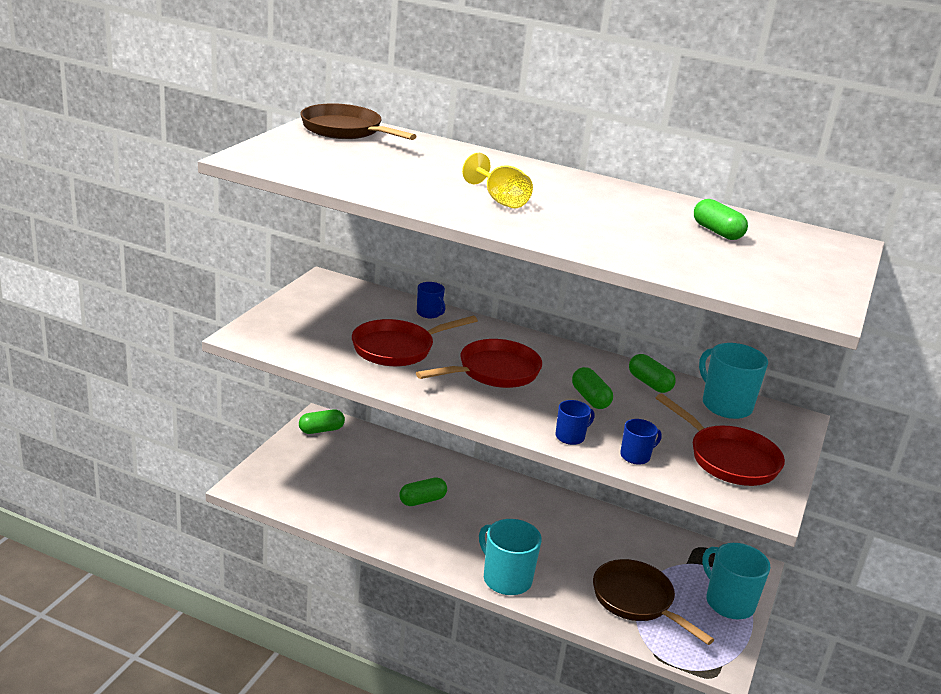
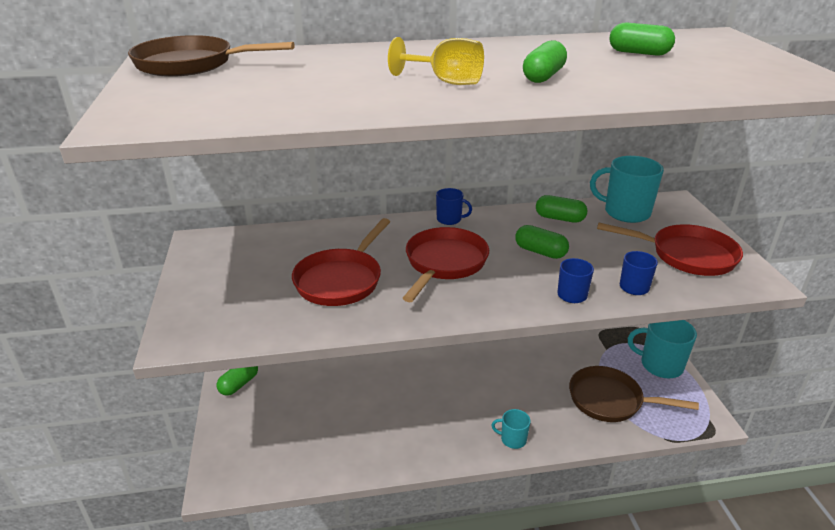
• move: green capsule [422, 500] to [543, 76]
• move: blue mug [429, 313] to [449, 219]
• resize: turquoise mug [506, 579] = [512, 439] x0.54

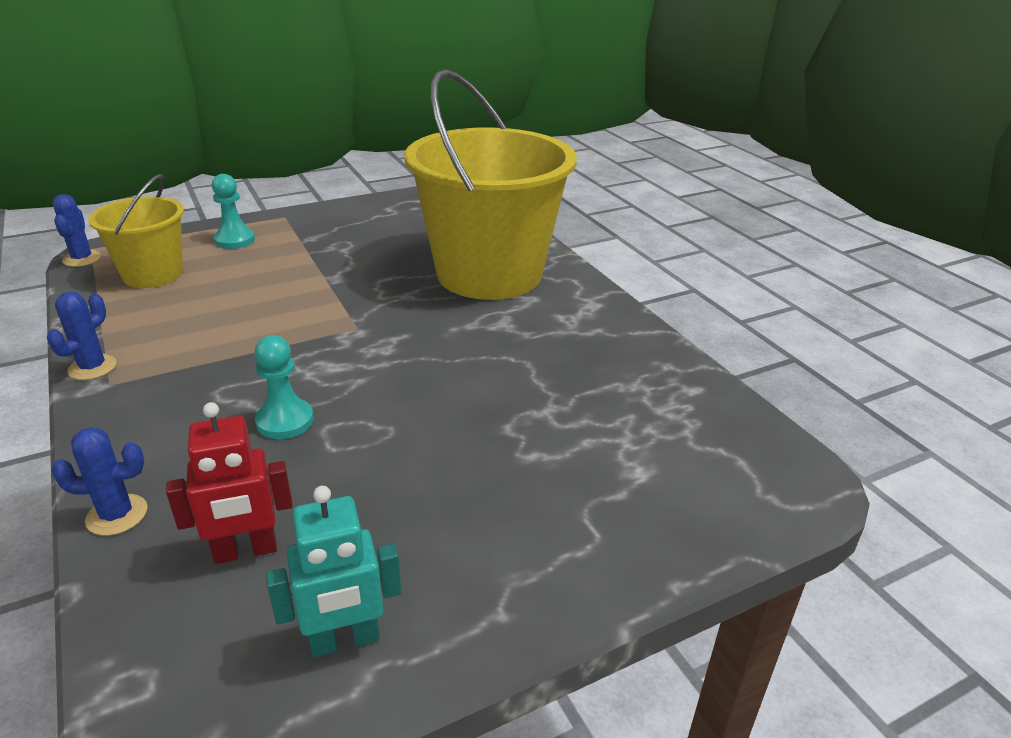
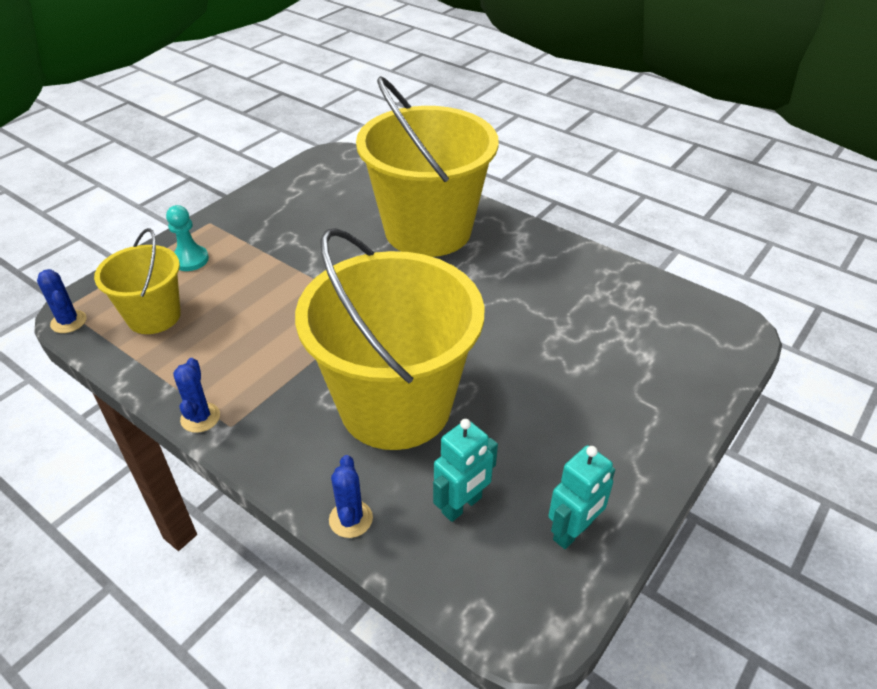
• rotate: blue cactus [117, 515] = [351, 519] 60 degrees counterclockwise
• recolor: red robot [246, 551] to turquoise robot [462, 505]
• replace: turquoise pawn [285, 421] to yellow bucket [395, 405]

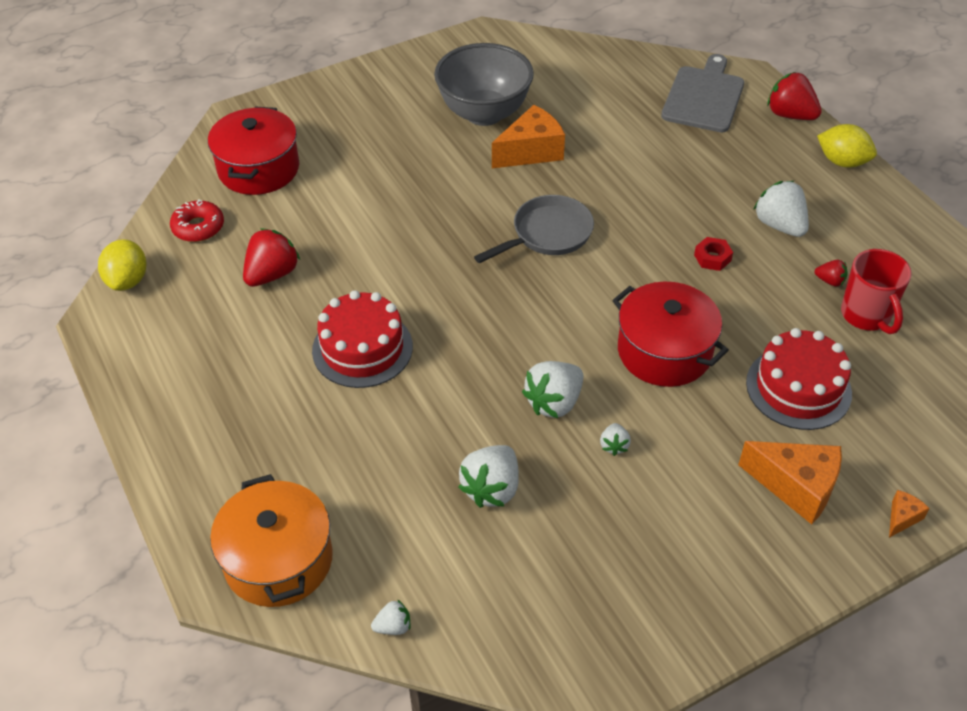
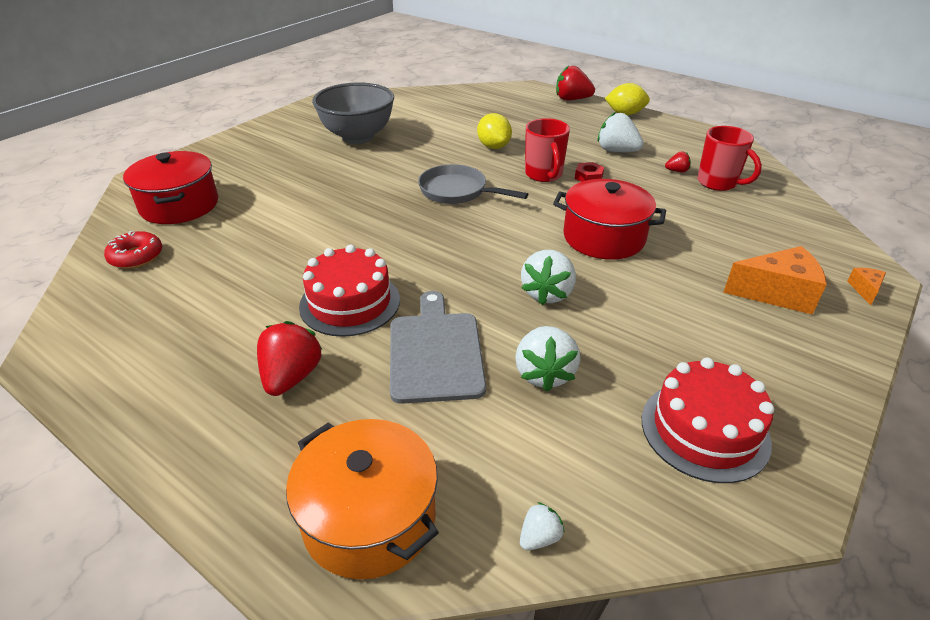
• move: yellow lemon [128, 280] to [493, 146]
• move: red strawberry [272, 274] to [291, 377]
• rotate: grey pan [547, 234] = [457, 191] 90 degrees counterclockwise
• delete: orange cheese [531, 151]
• delete: white strawberry [614, 445]
• move: grey cutting board [704, 97] to [435, 352]
• move: red cake [798, 388] to [704, 430]
• insert: red mug [544, 175]

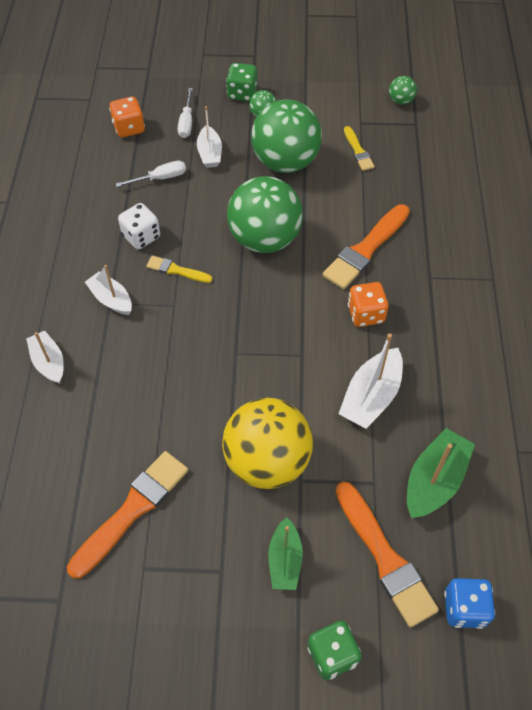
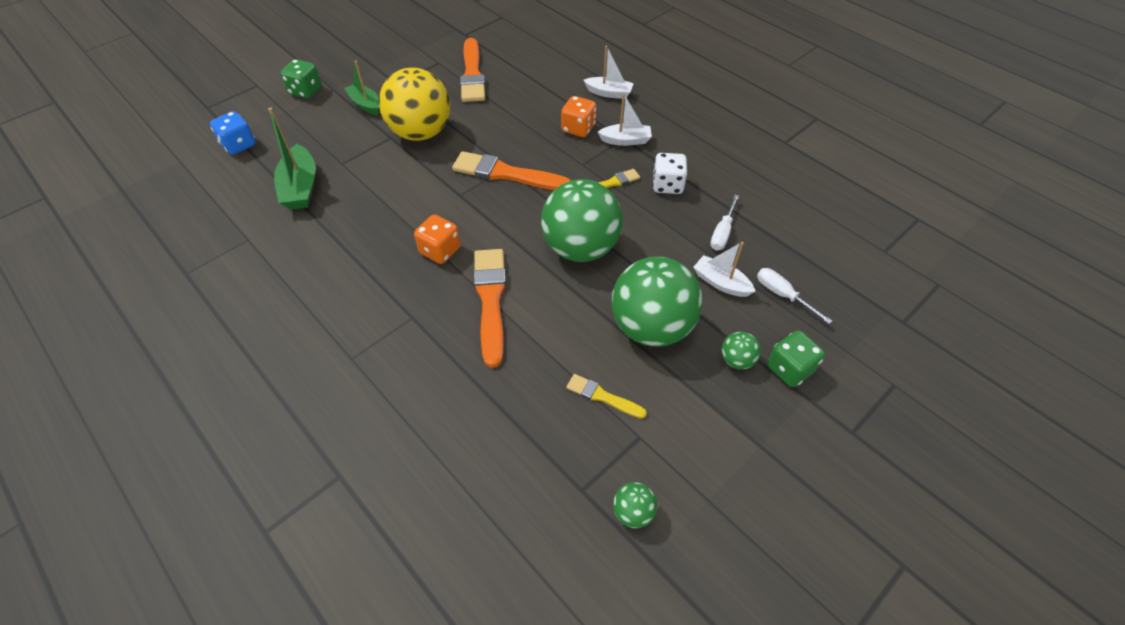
• move: orange dice [129, 128] to [578, 128]
• move: orange brush [385, 557] to [506, 174]
• delete: white boat [371, 396]

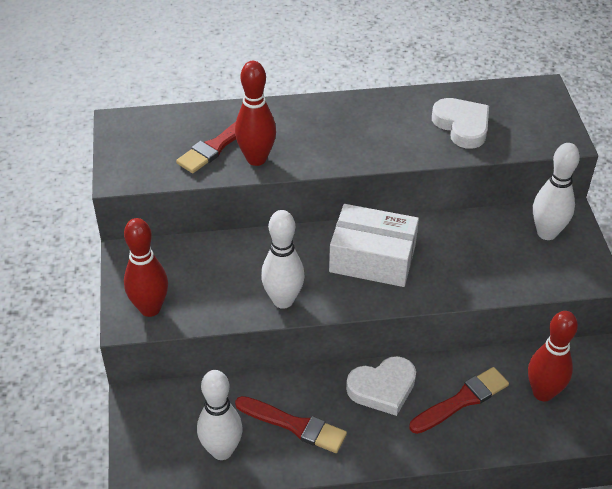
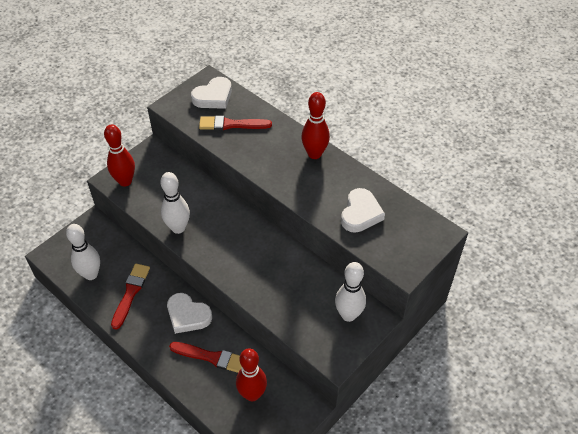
• move: red bowling pin [256, 159] to [314, 154]
• rotate: red brush [294, 425] = [130, 293] 150 degrees counterclockwise
• delete: white box [372, 258]
• insert: white heart [213, 97]

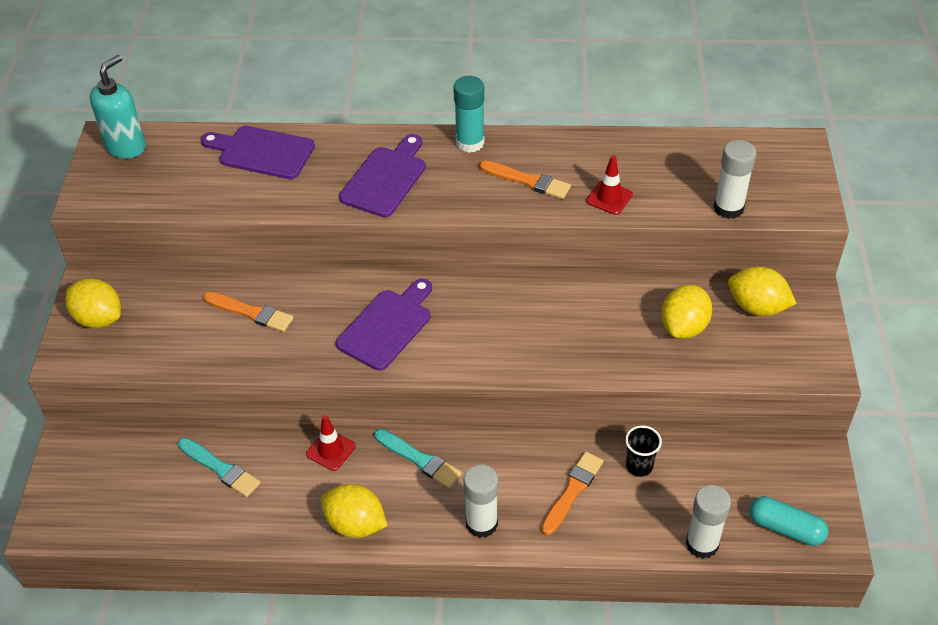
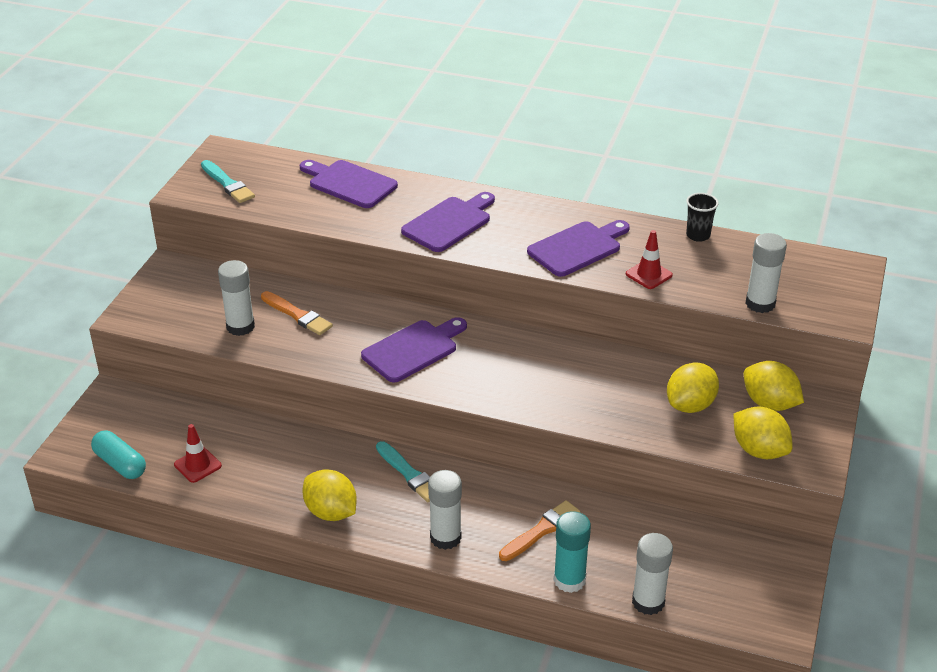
• move: yellow lemon [99, 318] to [759, 450]
• delete: turquoise soap dispenser [126, 146]
• move: turquoise brush [220, 468] to [227, 184]
• move: red traffic cone [331, 450] to [197, 465]
• move: turquoise glue stick [470, 143] to [569, 580]
• replace: orange brush [527, 181] to purple cutting board [577, 248]
• move: black cup [639, 466] to [698, 235]
• move: turquoise capsule [786, 528] to [120, 464]
• insert: white glue stick [240, 326]

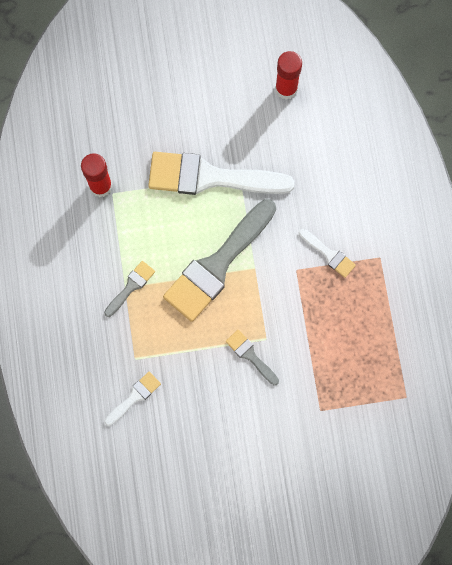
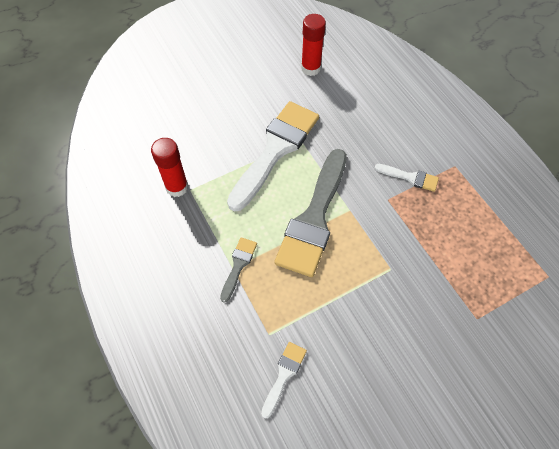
• rotate: white brush [210, 177] = [275, 150] 135 degrees clockwise
• delete: grey brush [250, 355]

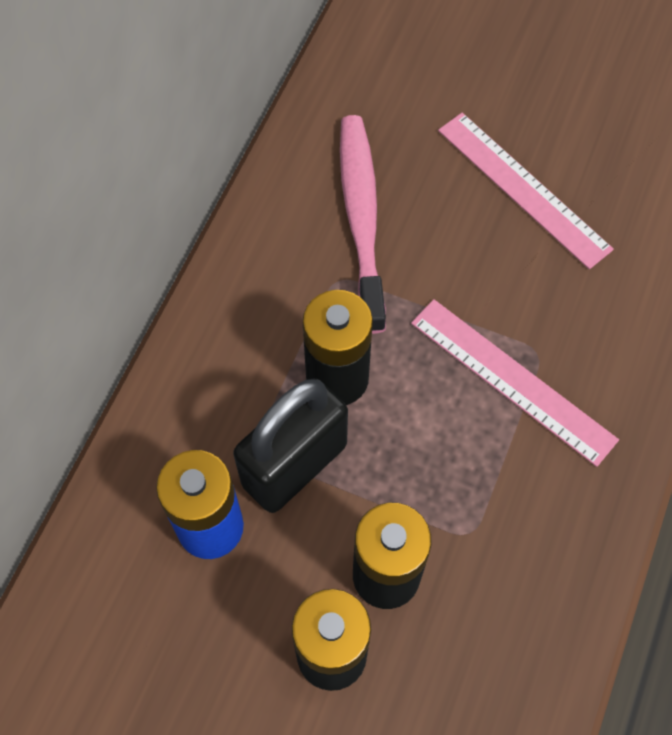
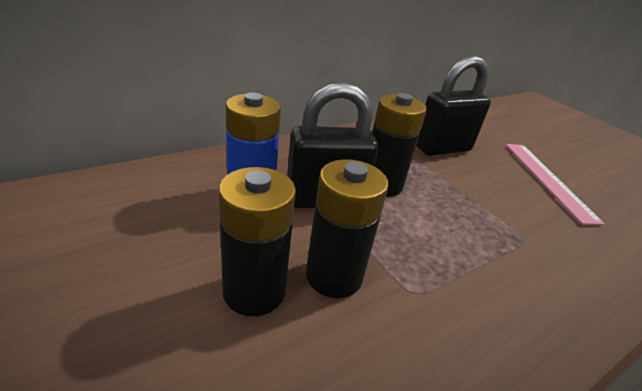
• replace: pink toothbrush [361, 218] to black padlock [442, 148]
• delete: pink ruler [512, 380]

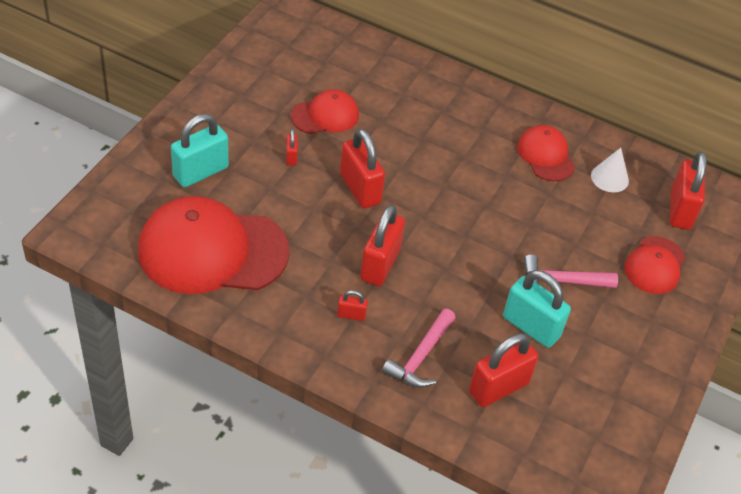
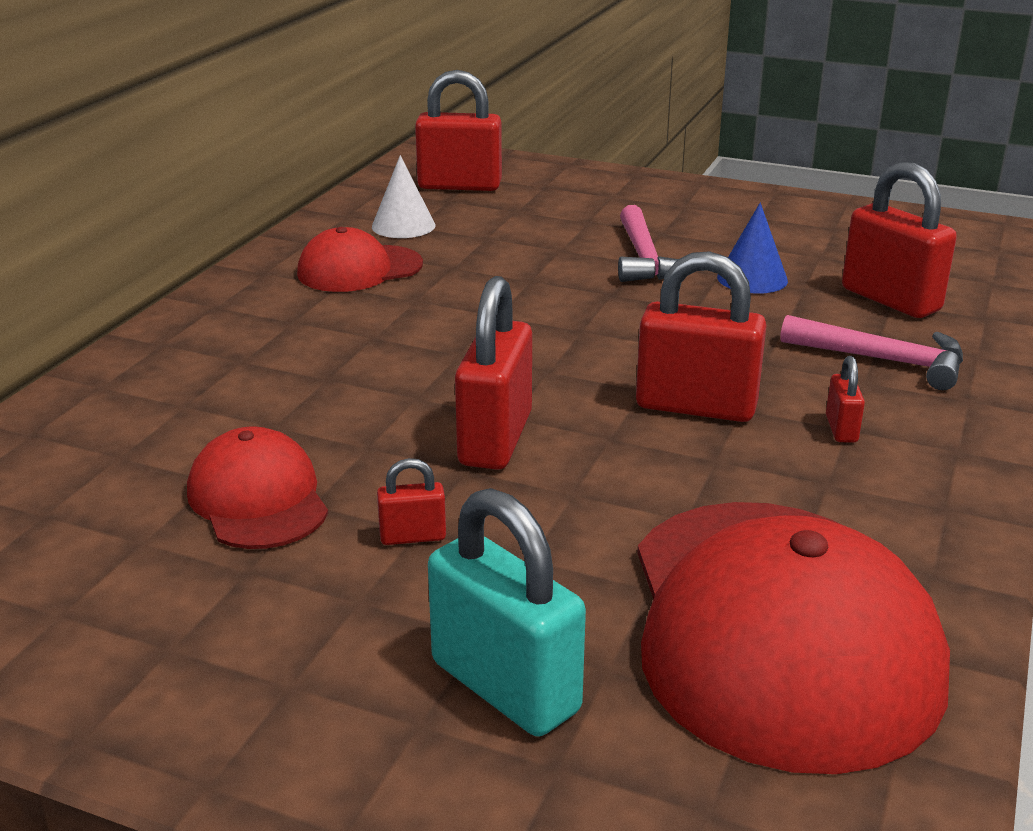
• rotate: red padlock [360, 189] = [495, 439] 45 degrees counterclockwise
• replace: turquoise padlock [531, 327] to blue cone [752, 278]
• delete: red cap [655, 265]

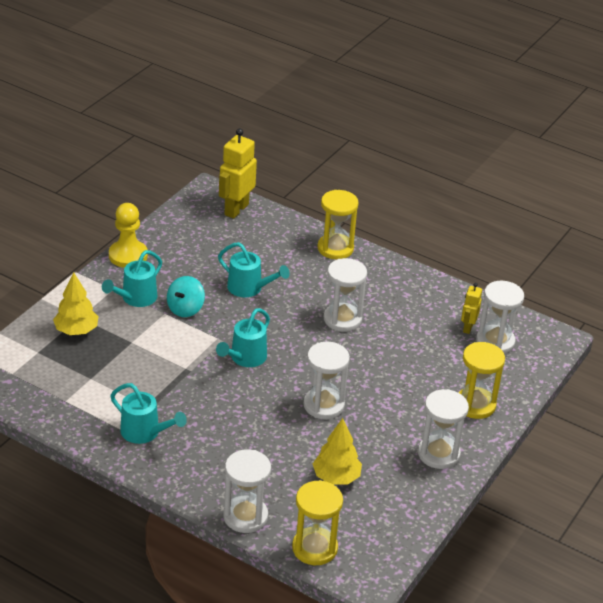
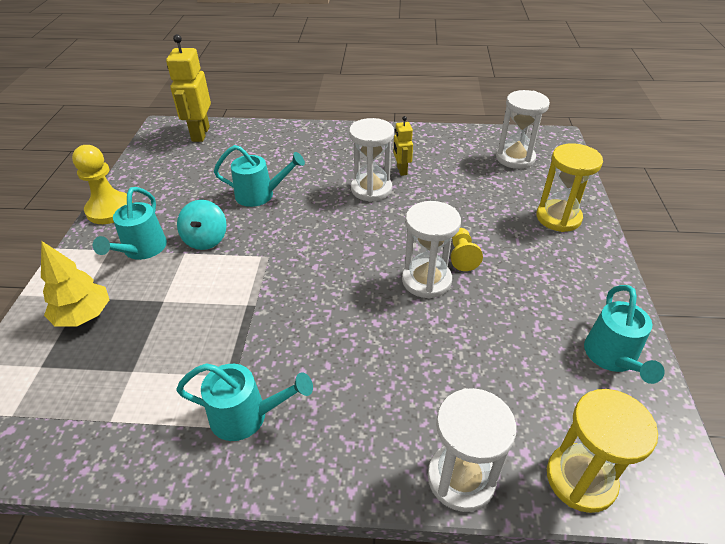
• move: turquoise watering can [245, 358] to [613, 358]
• delete: yellow tree [336, 477]
• delete: yellow hourglass [335, 248]
• delete: white hourglass [438, 454]
• move: yellow robot [467, 328] to [401, 170]
• insert: yellow pawn [462, 256]

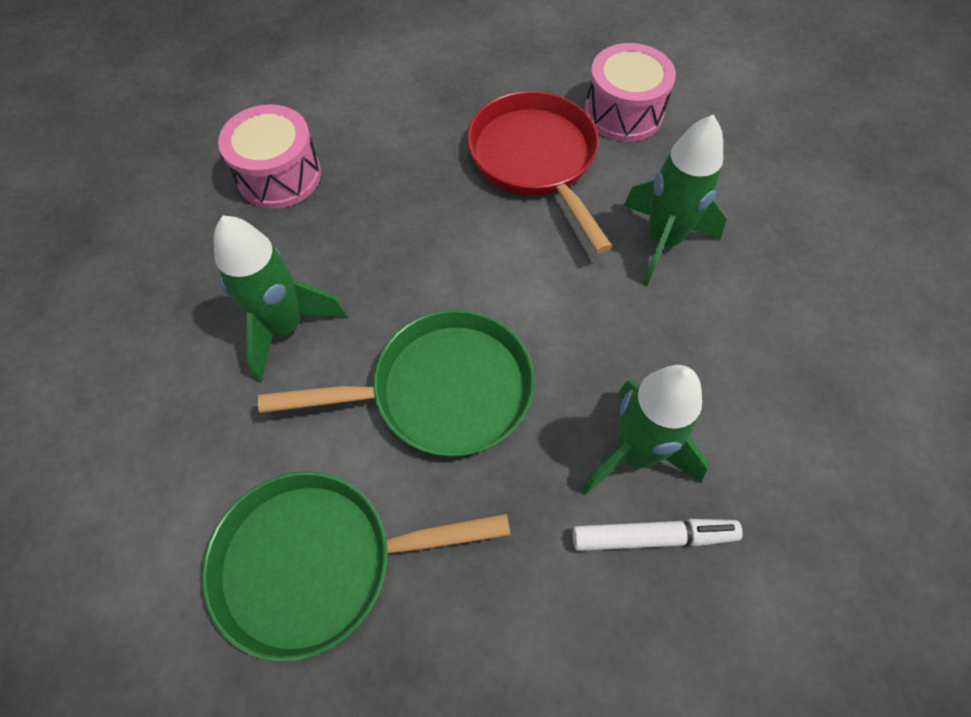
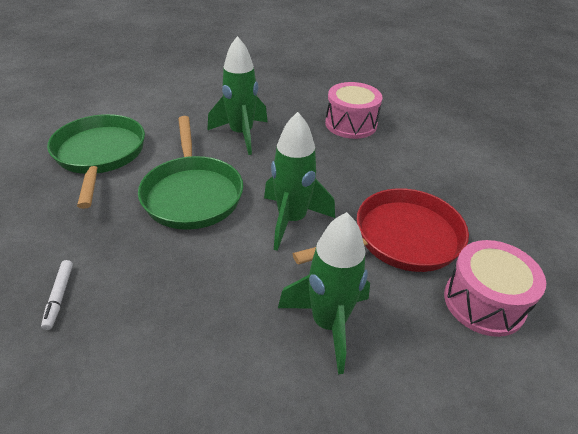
• resize: white marker [653, 536] = [59, 297] x0.66
• move: green rocket [635, 453] to [292, 220]

